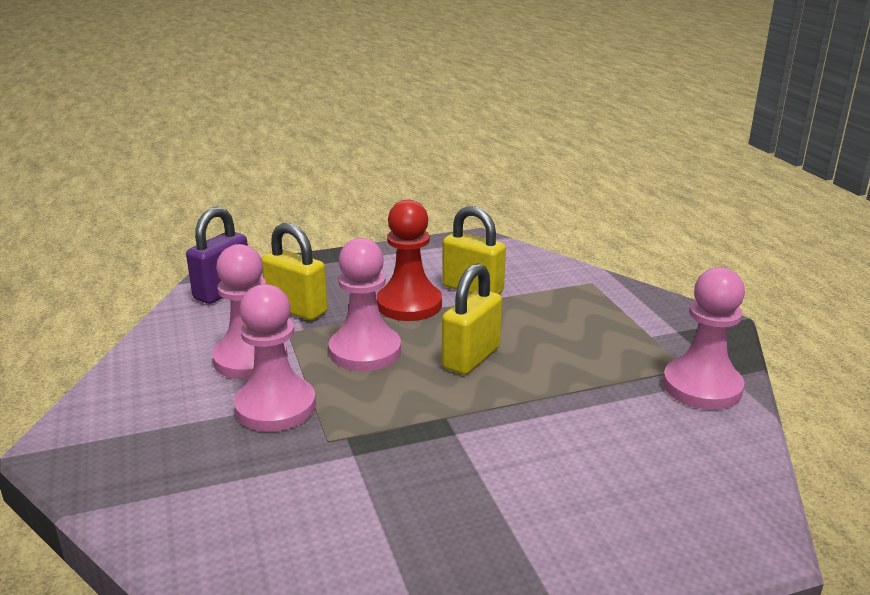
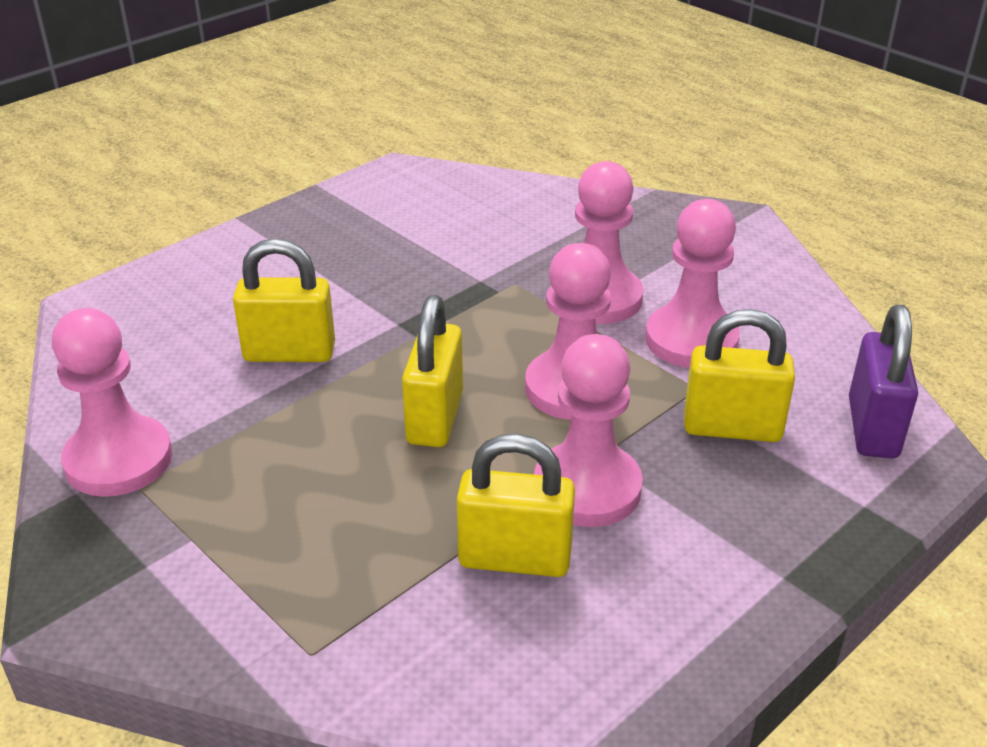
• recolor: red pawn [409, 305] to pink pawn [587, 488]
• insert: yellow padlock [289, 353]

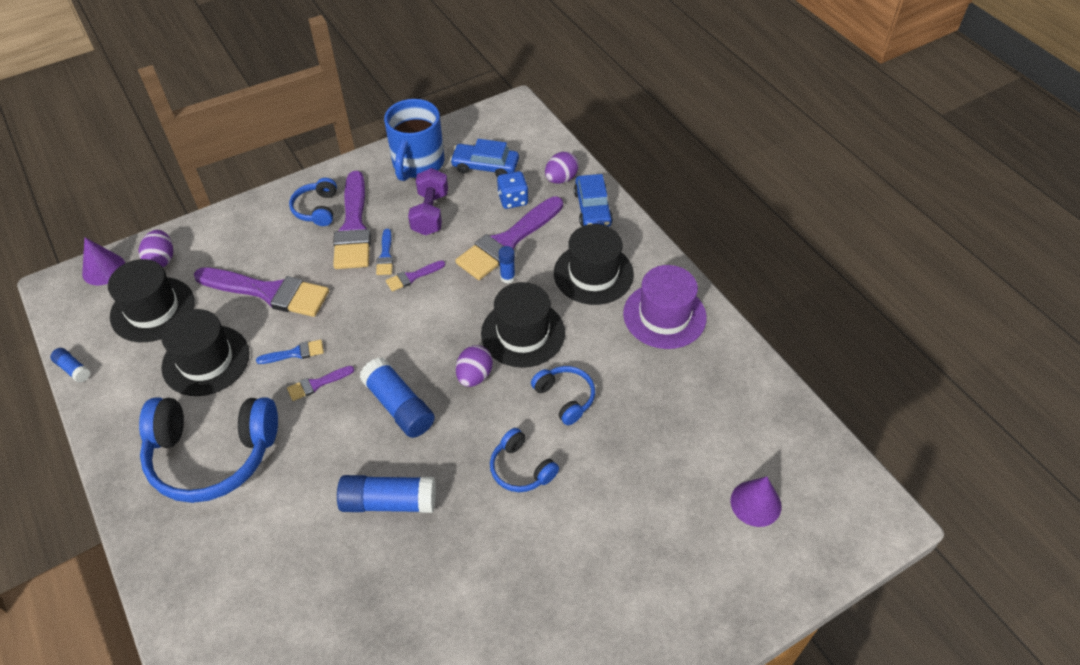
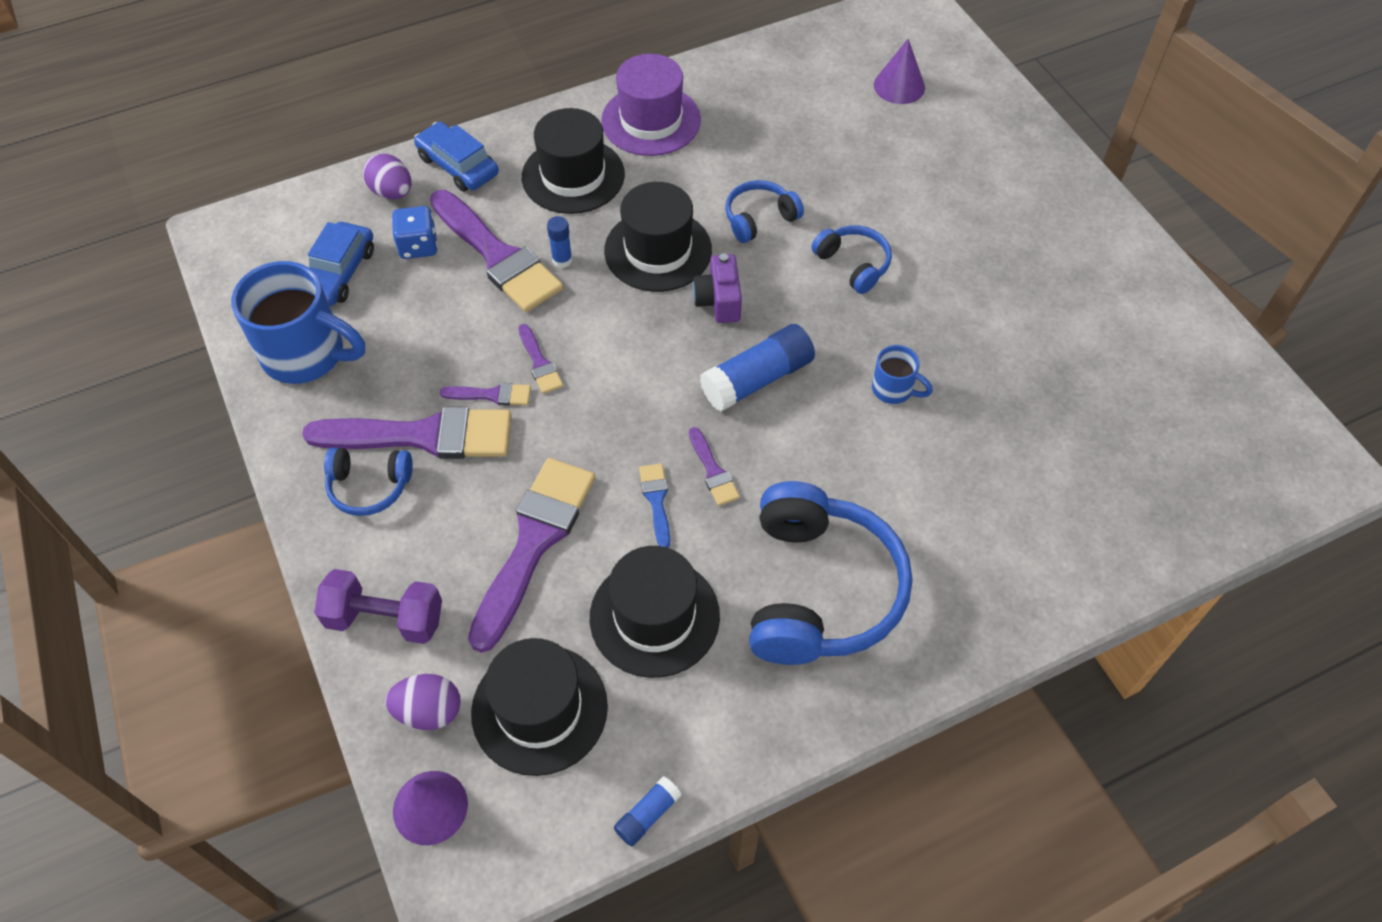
• replace: blue glue stick [388, 502] to blue mug [894, 389]
• recolor: blue brush [385, 255] to purple brush [492, 395]
• move: purple dumbbell [430, 213] to [385, 619]
• replace: purple egg [474, 376] to purple camera [718, 301]
• rotate: blue headphones [521, 469] = [853, 264] 90 degrees counterclockwise
• rotate: blue car [592, 208] = [458, 165] 135 degrees counterclockwise

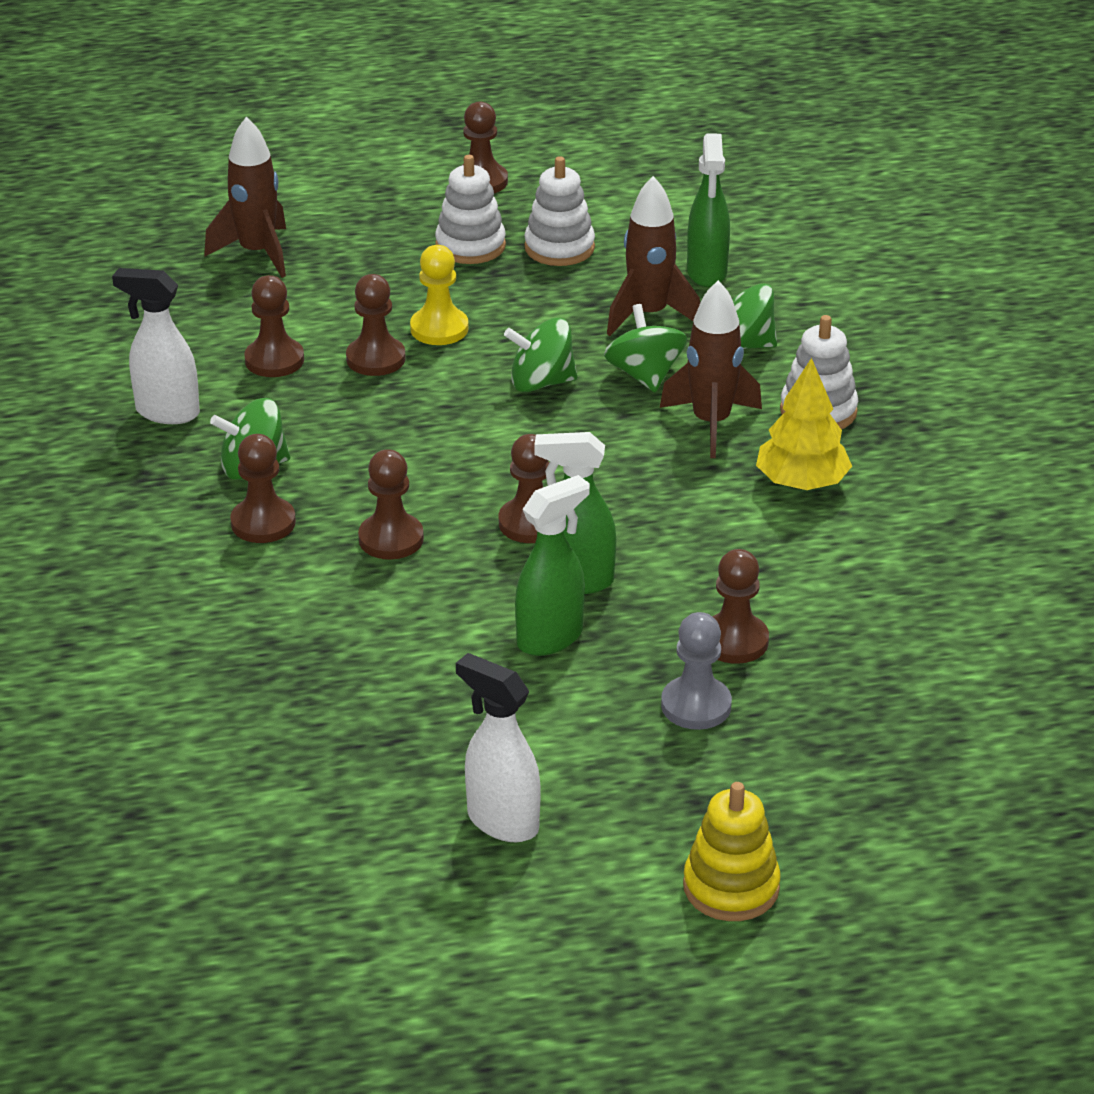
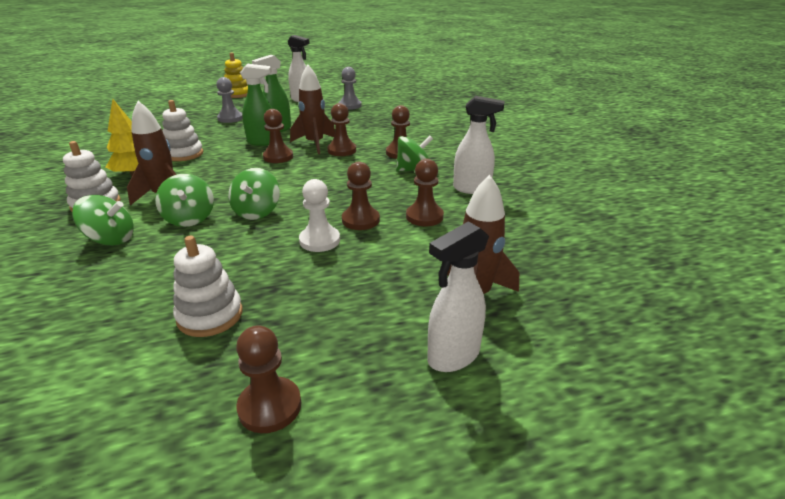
• recolor: yellow pawn [439, 329] to white pawn [319, 240]
• move: white stacking toy [470, 246] to [184, 154]
• rotate: green spinning top [541, 382] = [257, 212] 105 degrees clockwise
• move: brown rocket [649, 315] to [315, 144]
• delete: green spray bottle [707, 273]
• delete: brown pawn [734, 641]
• insert: grey pawn [350, 106]
• insert: white spray bottle [453, 356]

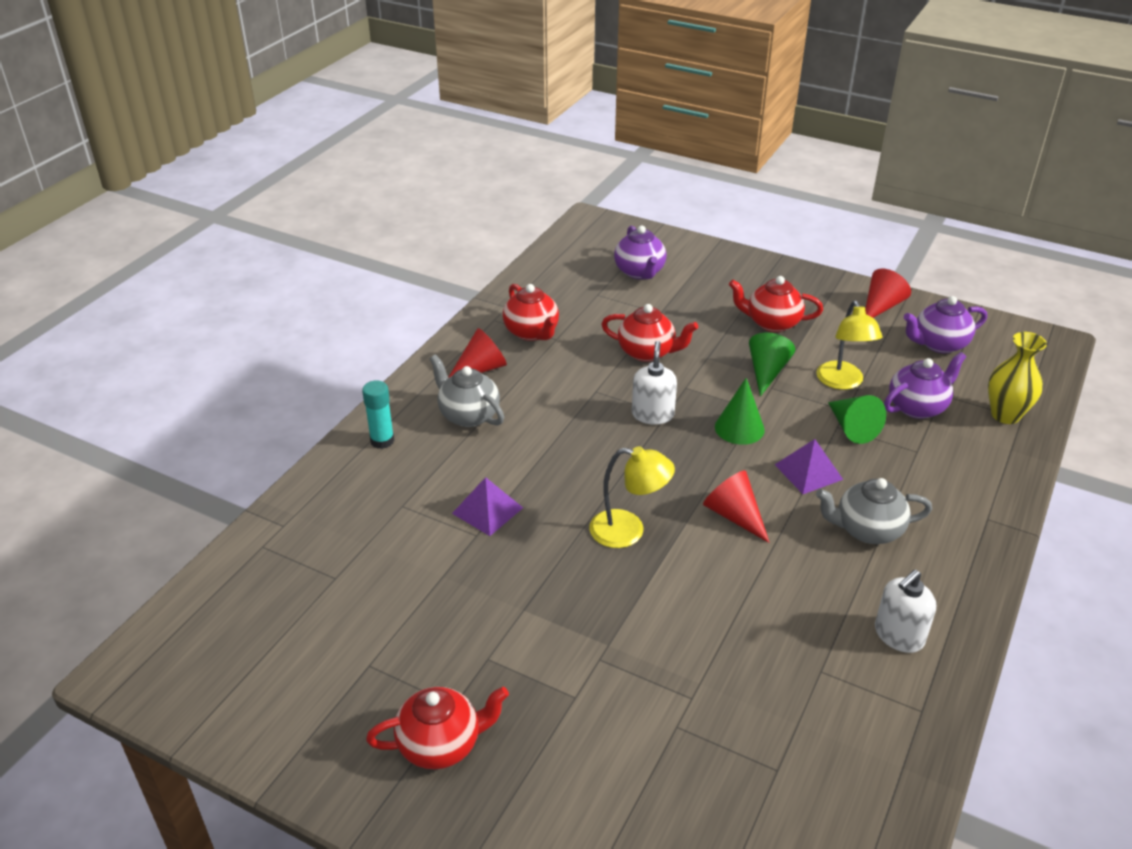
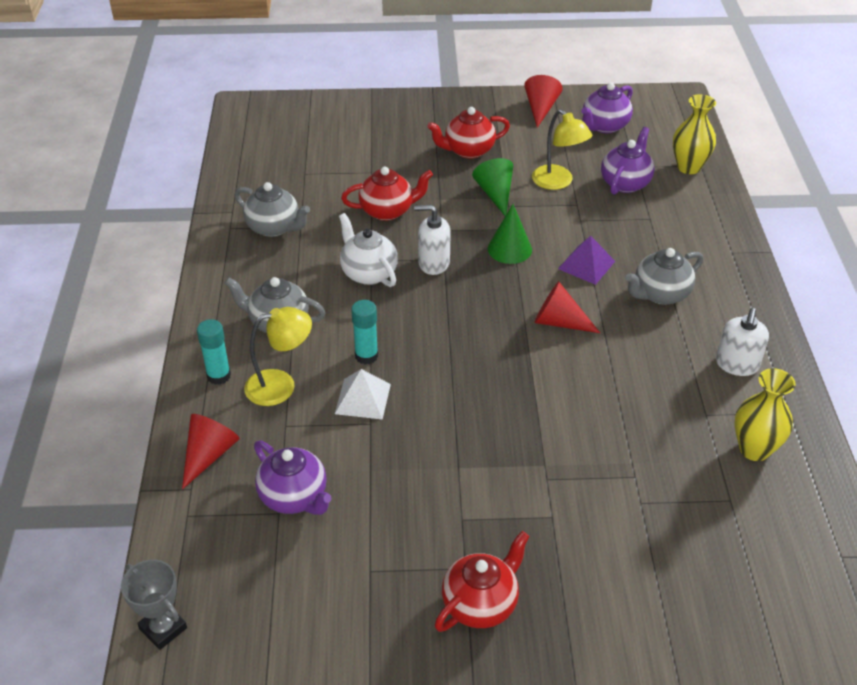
• move: red cone [480, 369] to [209, 455]
• recolor: purple pyramid [487, 510] to white pyramid [363, 398]
• recolor: red teapot [532, 332] to grey teapot [274, 227]
• move: yellow lamp [628, 531] to [281, 385]
• move: purple teapot [639, 272] to [294, 497]
• rotate: white soap dispenser [652, 414] = [433, 263] 60 degrees counterclockwise
• delete: green cone [852, 428]
• insert: grey trophy [163, 628]
• insert: white teapot [368, 273]
• insert: turquoise glue stick [366, 356]
• insert: yellow vase [754, 449]

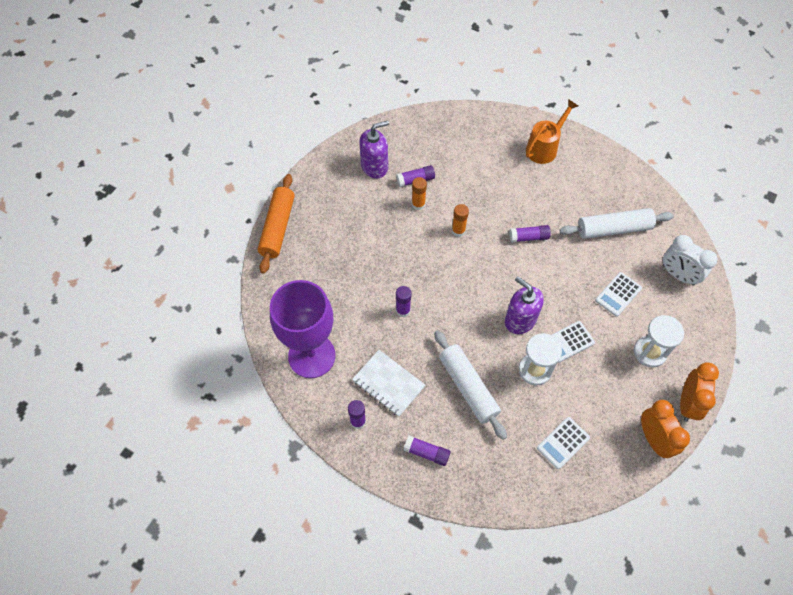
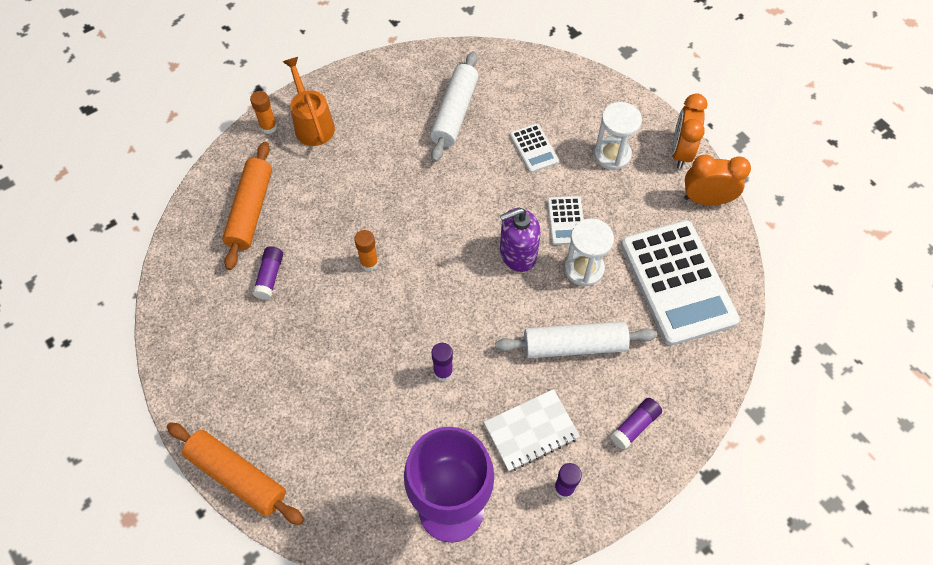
• delete: purple soap dispenser [374, 166]
• move: orange glue stick [418, 204] to [268, 127]
• delete: purple glue stick [528, 237]
• resize: white calculator [563, 443] = [677, 282] x2.20
• delete: white clock [678, 275]
• rotate: orange clock [687, 403] = [680, 152] 120 degrees counterclockwise
• insert: orange rolling pin [251, 210]

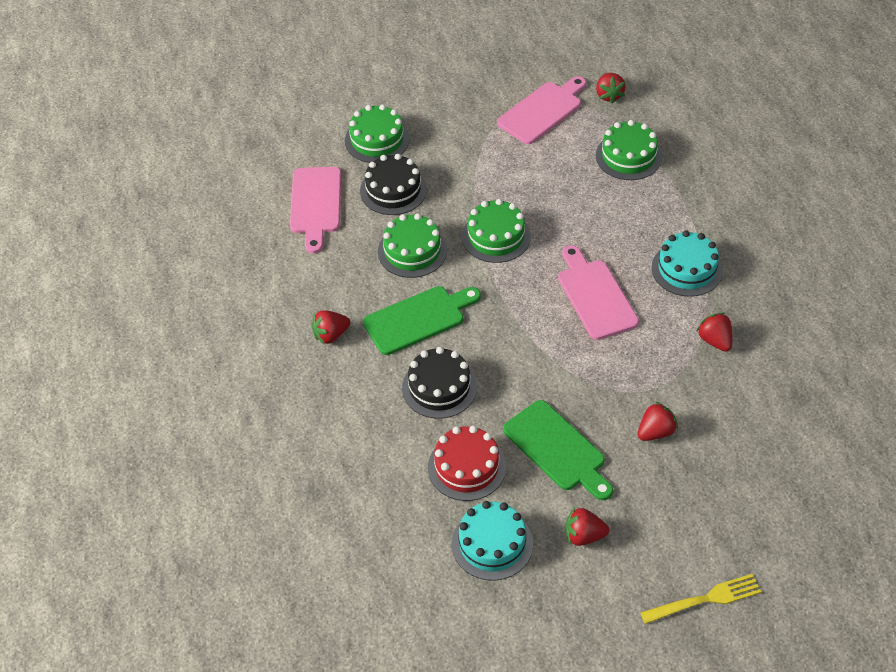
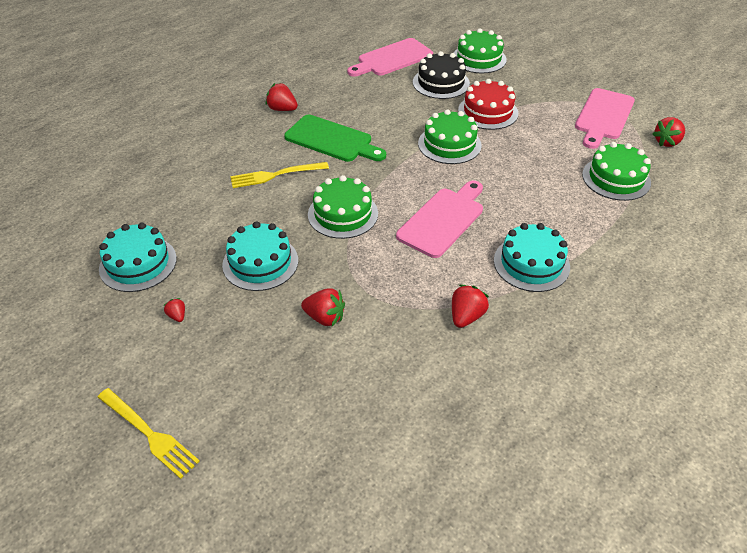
• move: green cake [412, 251] to [343, 214]
• replace: black cake [439, 387] to yellow fork [275, 175]
• move: red cake [466, 467] to [488, 112]
• rotate: pink cutting board [542, 111] = [603, 116] 105 degrees clockwise
• replace: green cutting board [557, 449] to turquoise cake [260, 262]
• resize: red strawberry [584, 536] = [177, 316] x0.56

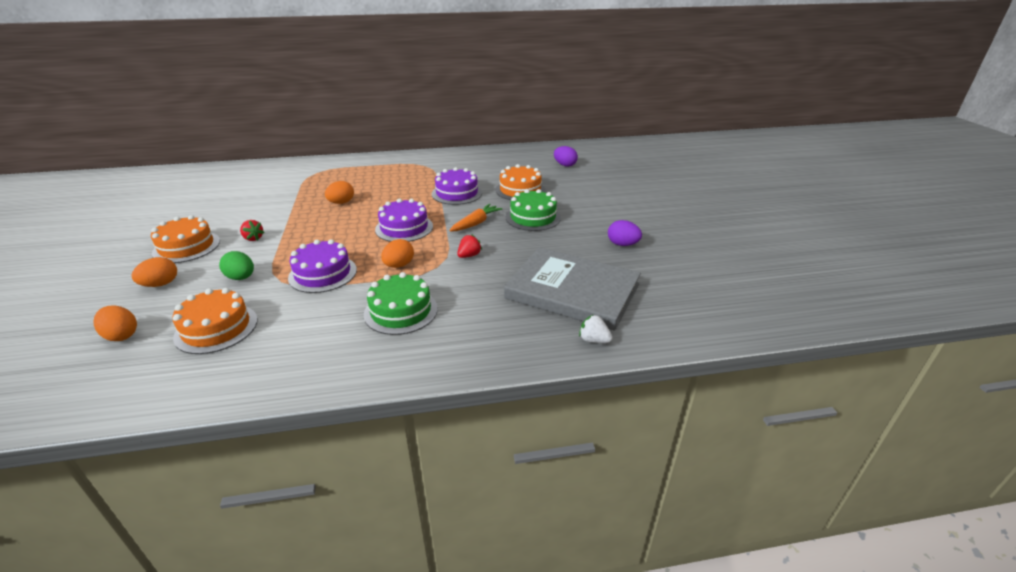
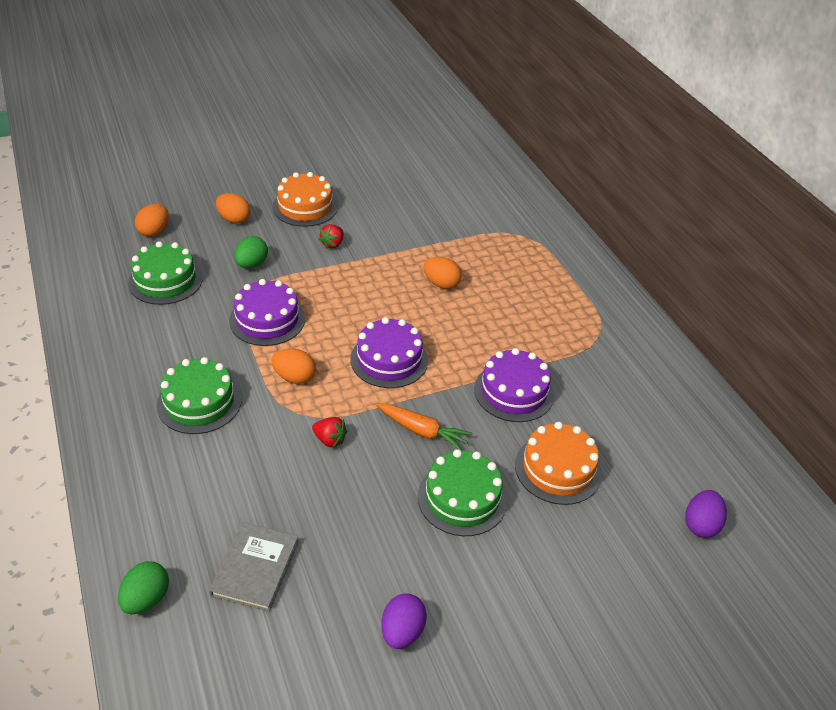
• recolor: orange cake [216, 328] to green cake [165, 280]
• resize: grey book [572, 291] = [255, 568] x0.52
• replace: white strawberry [593, 340] to green egg [146, 599]

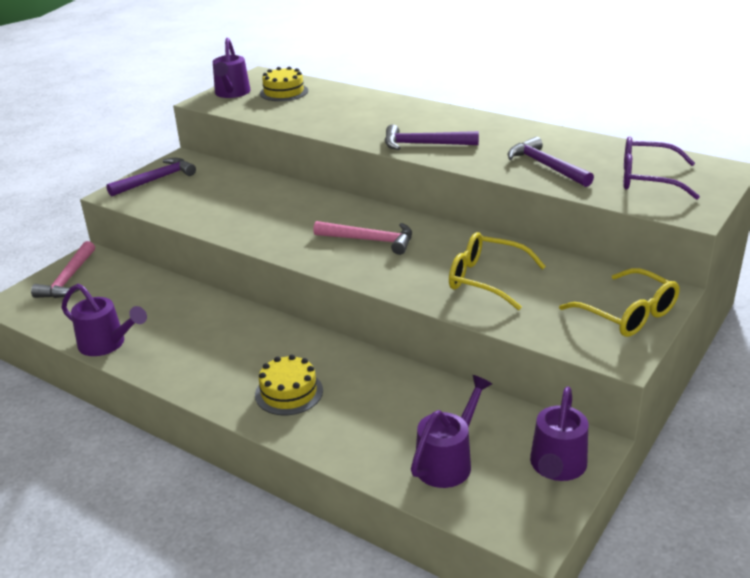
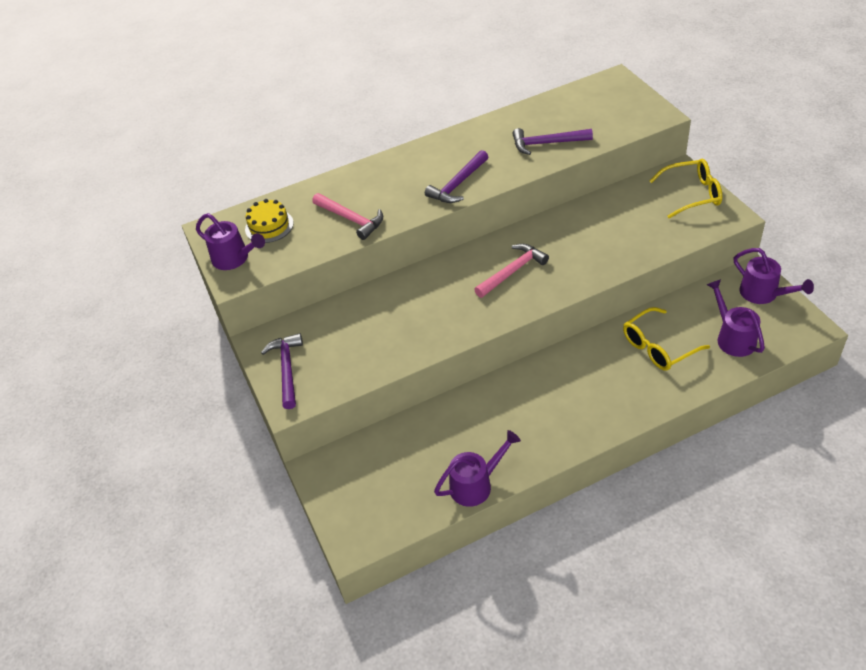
• move: pink hammer [69, 279] to [351, 219]
• delete: yellow cake [289, 392]
• move: yellow glasses [486, 279] to [658, 347]
• delete: purple glasses [647, 179]

